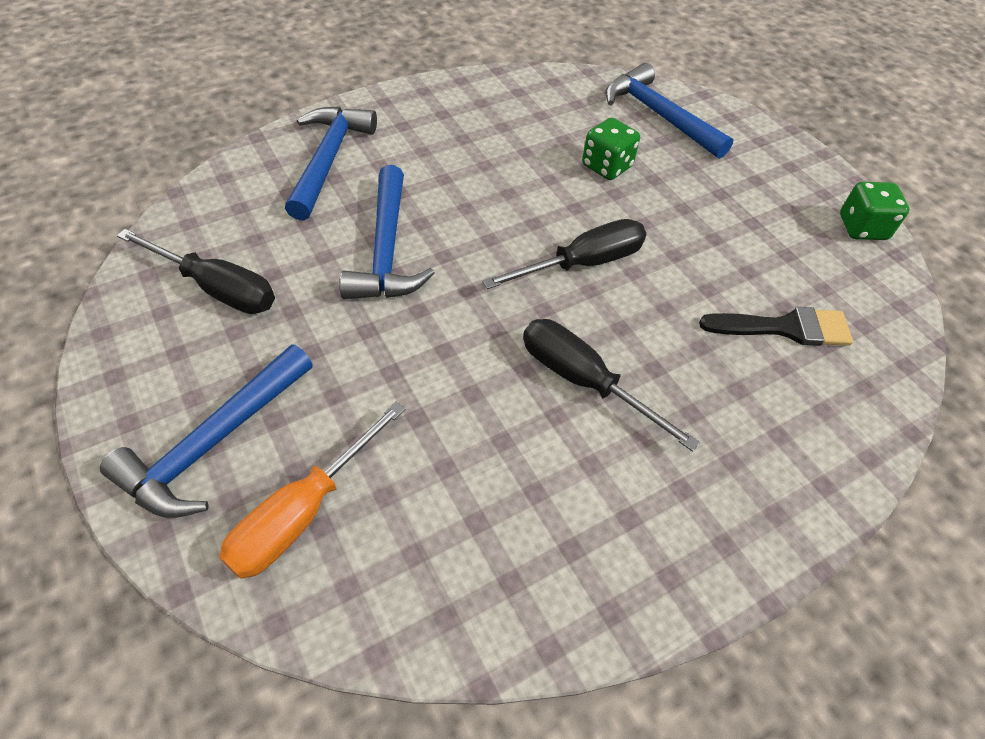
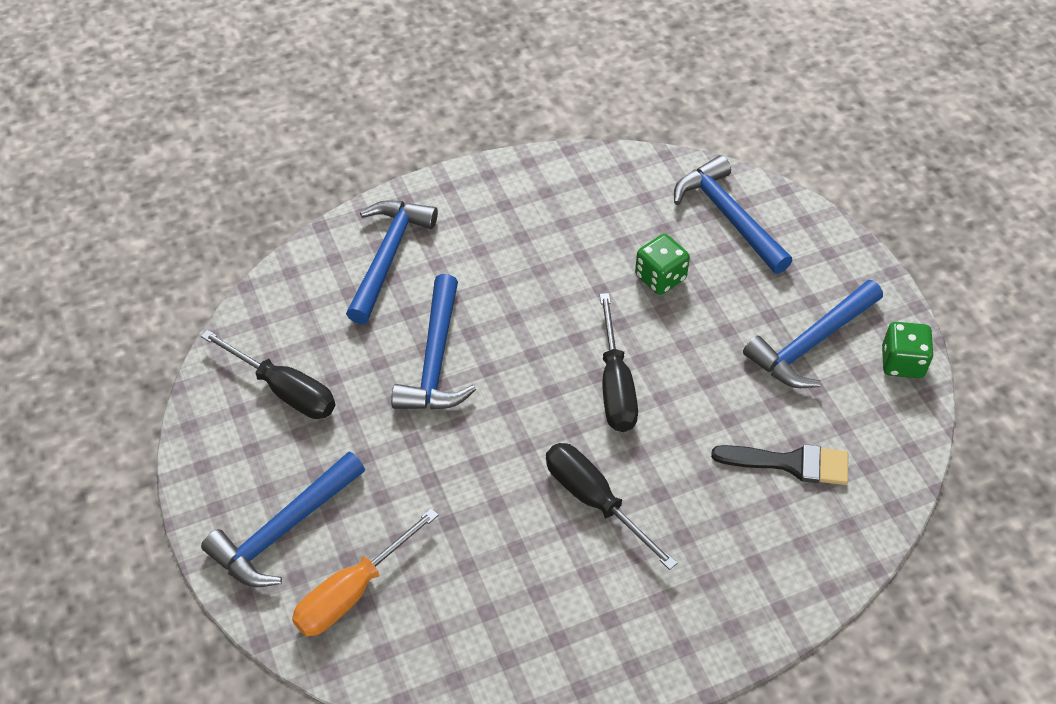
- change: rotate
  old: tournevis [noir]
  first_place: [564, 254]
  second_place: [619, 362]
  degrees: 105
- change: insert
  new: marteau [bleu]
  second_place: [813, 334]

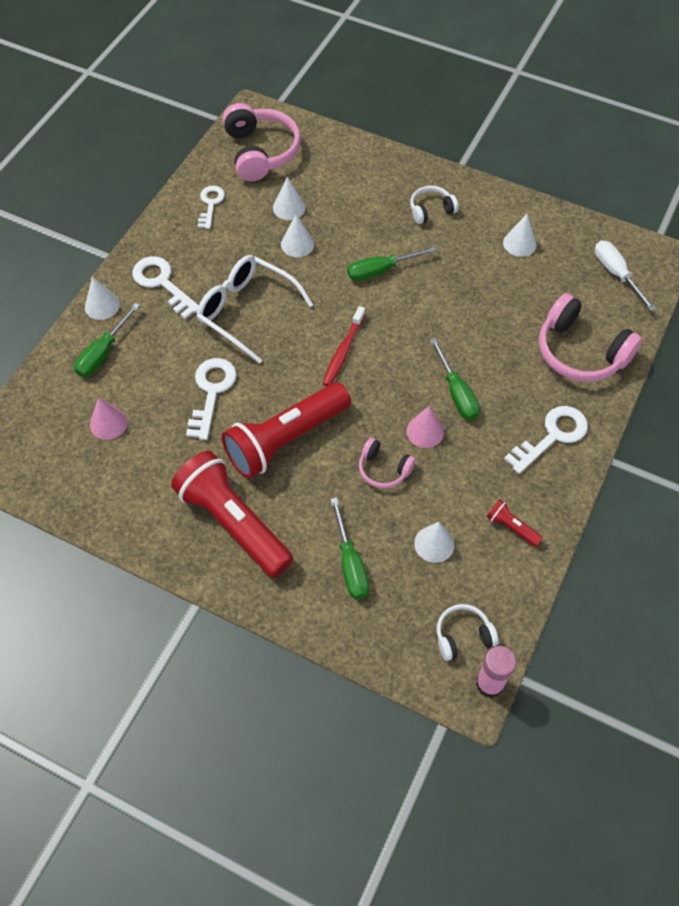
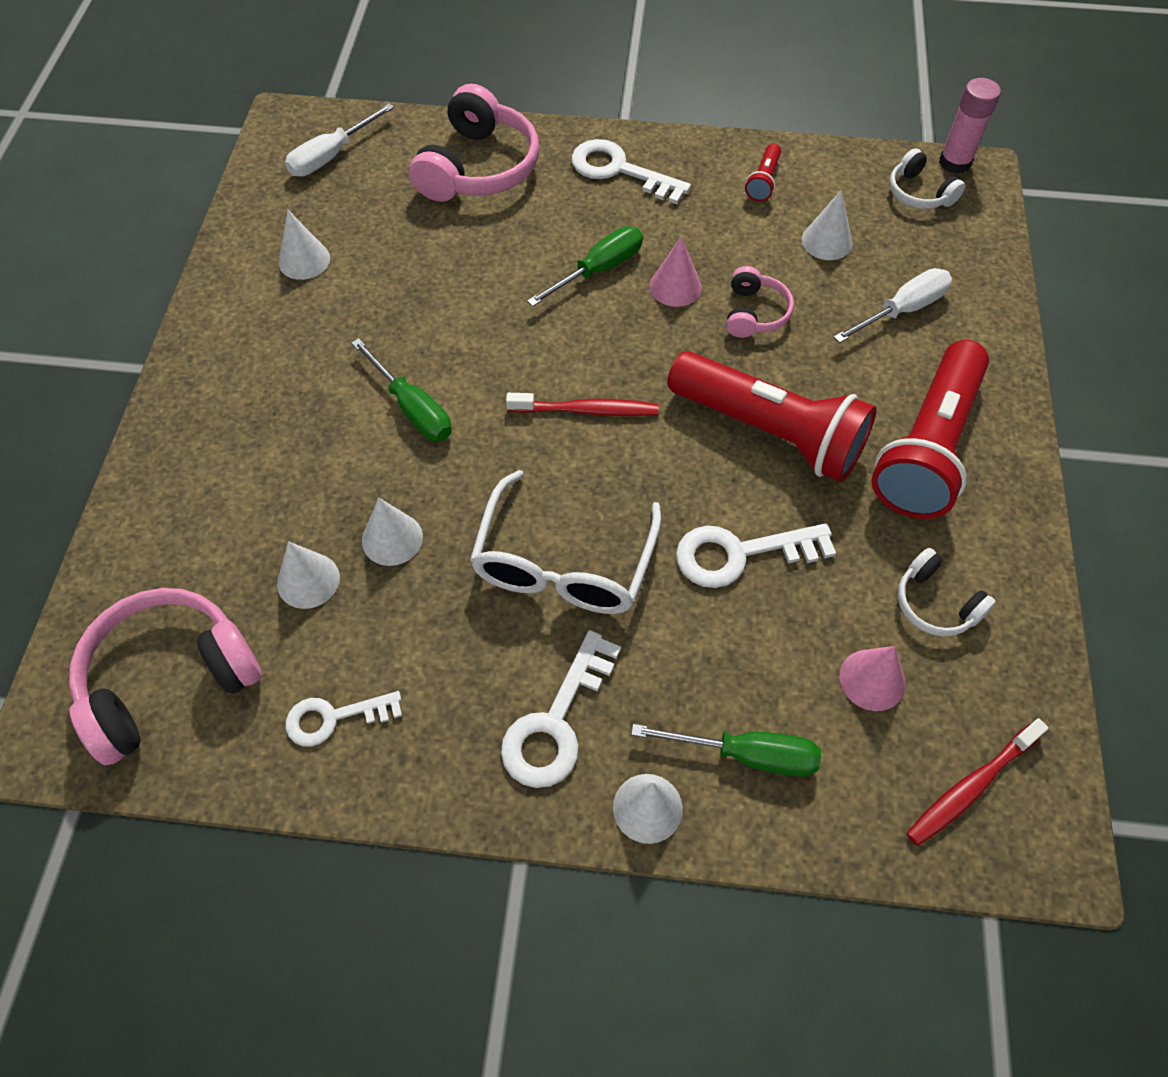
- change: move
  old: casque audio [blanc]
  first_place: [434, 205]
  second_place: [947, 592]
- change: recolor
  old: tournevis [vert]
  new: tournevis [blanc]
  first_place: [349, 548]
  second_place: [893, 305]
- change: insert
  new: brosse à dents [rouge]
  second_place: [977, 782]

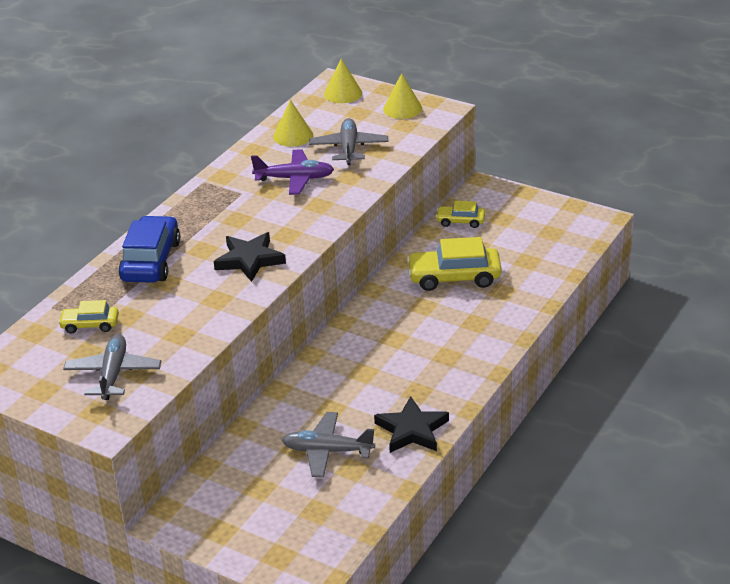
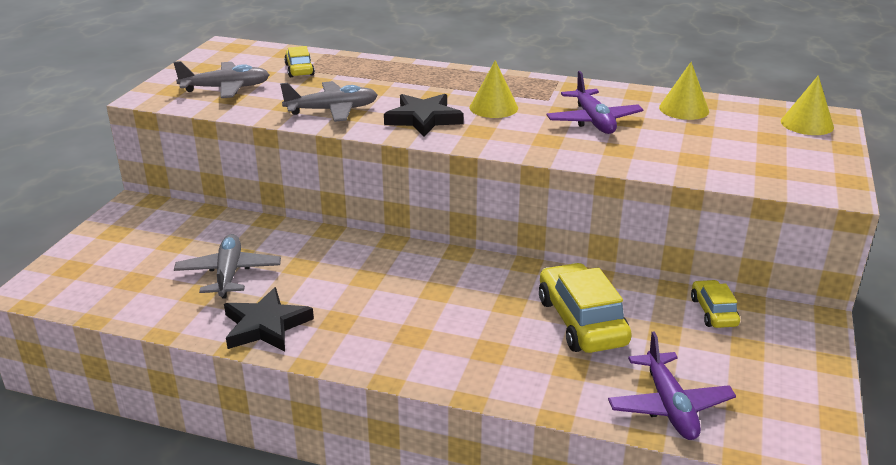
- change: move
  old: cône [jaune]
  first_place: [402, 96]
  second_place: [494, 89]
- change: move
  old: avion [gris]
  first_place: [348, 141]
  second_place: [329, 101]
- change: delete
  old: voiture [bleu]
  first_place: [149, 249]
- change: insert
  new: avion [violet]
  second_place: [672, 385]

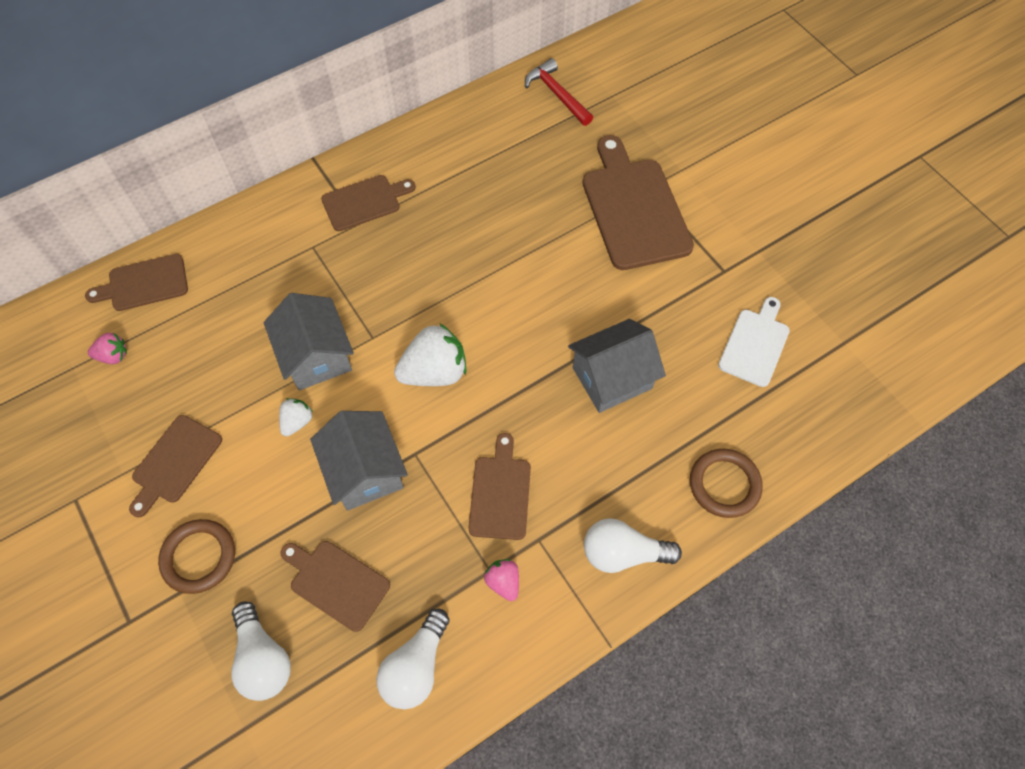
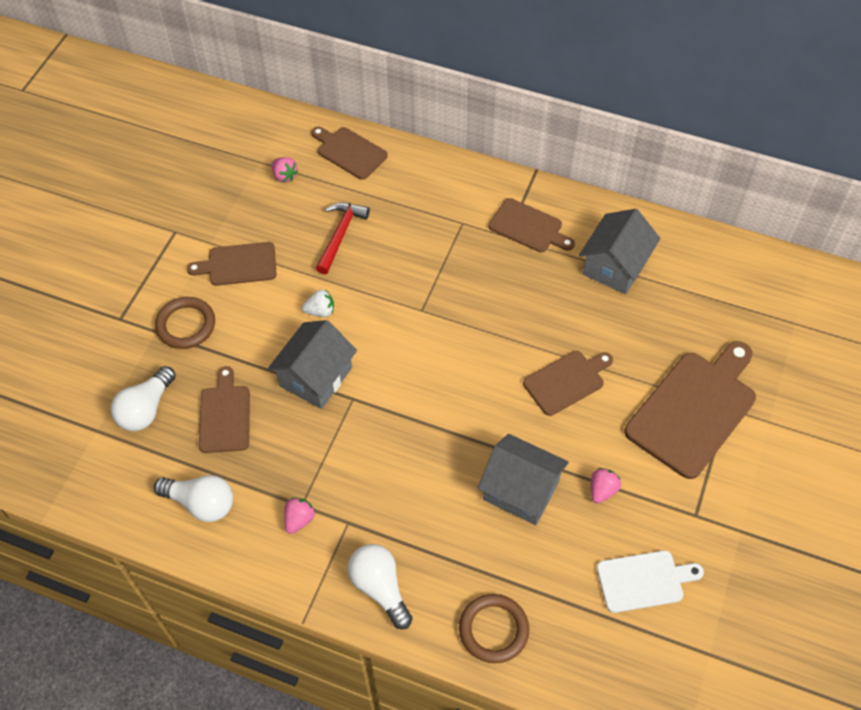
- change: move
  old: marteau [rouge]
  first_place: [559, 92]
  second_place: [343, 238]
- change: move
  old: maison [gris]
  first_place: [309, 341]
  second_place: [619, 251]
- change: delete
  old: fraise [blanc]
  first_place: [430, 354]
- change: move
  old: planche à découper [marron]
  first_place: [500, 486]
  second_place: [568, 383]
- change: rotate
  old: ampoule [blanc]
  first_place: [412, 659]
  second_place: [193, 498]
  degrees: -150
- change: insert
  new: fraise [rose]
  second_place: [606, 485]

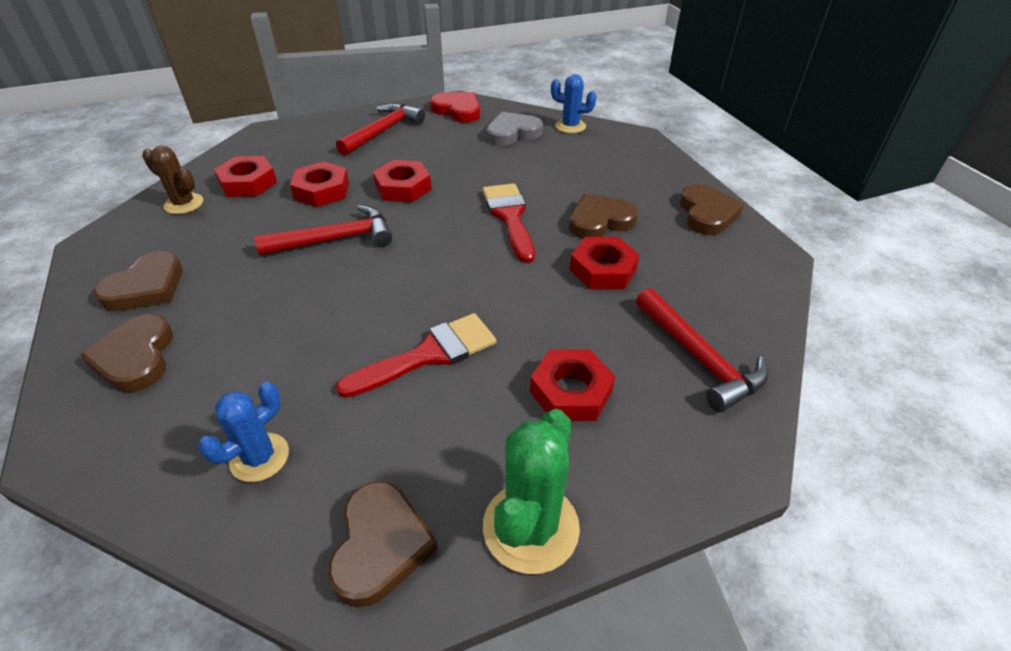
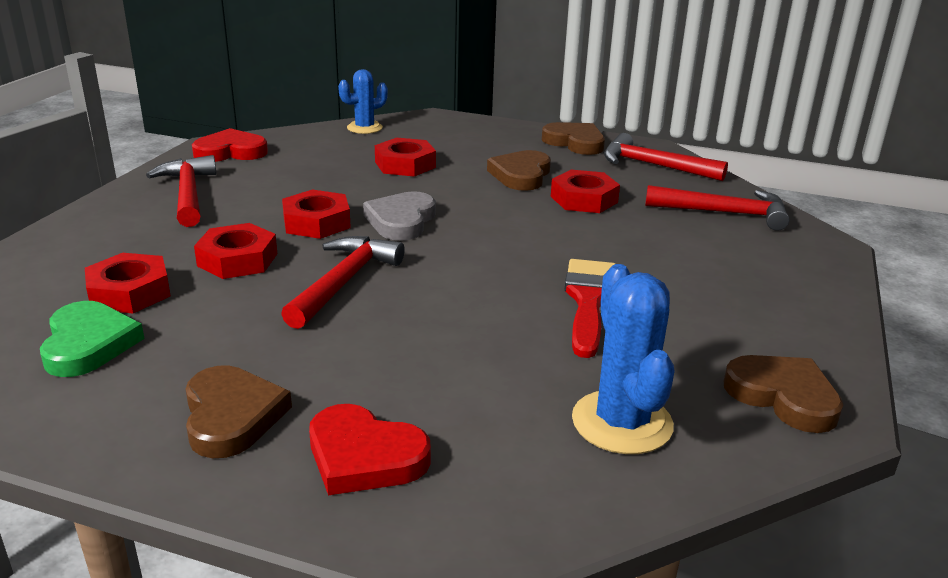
- change: move
  old: cœur [gris]
  first_place: [514, 129]
  second_place: [399, 216]
- change: replace
  old: cactus [marron]
  new: cœur [vert]
  first_place: [172, 180]
  second_place: [92, 339]
- change: delete
  old: pinceau [rouge]
  first_place: [509, 223]
- change: recolor
  old: cœur [marron]
  new: cœur [rouge]
  first_place: [127, 353]
  second_place: [370, 449]
- change: move
  old: écrou [rouge]
  first_place: [573, 385]
  second_place: [405, 157]
- change: resize
  old: cactus [bleu]
  first_place: [243, 432]
  second_place: [623, 359]
  factor: 1.54
- change: delete
  old: cactus [vert]
  first_place: [531, 491]
- change: insert
  new: marteau [rouge]
  second_place: [666, 157]

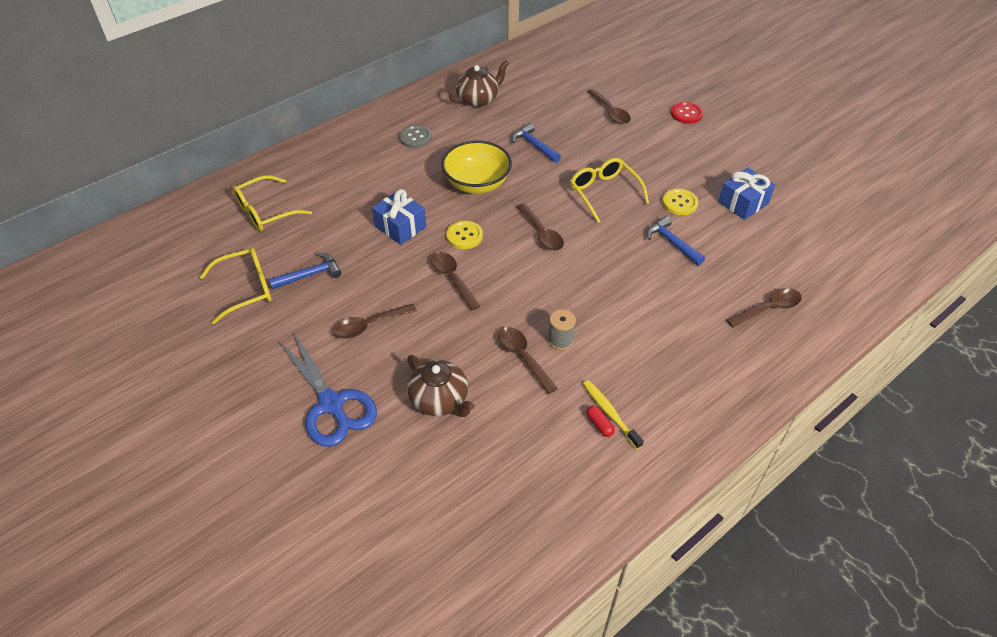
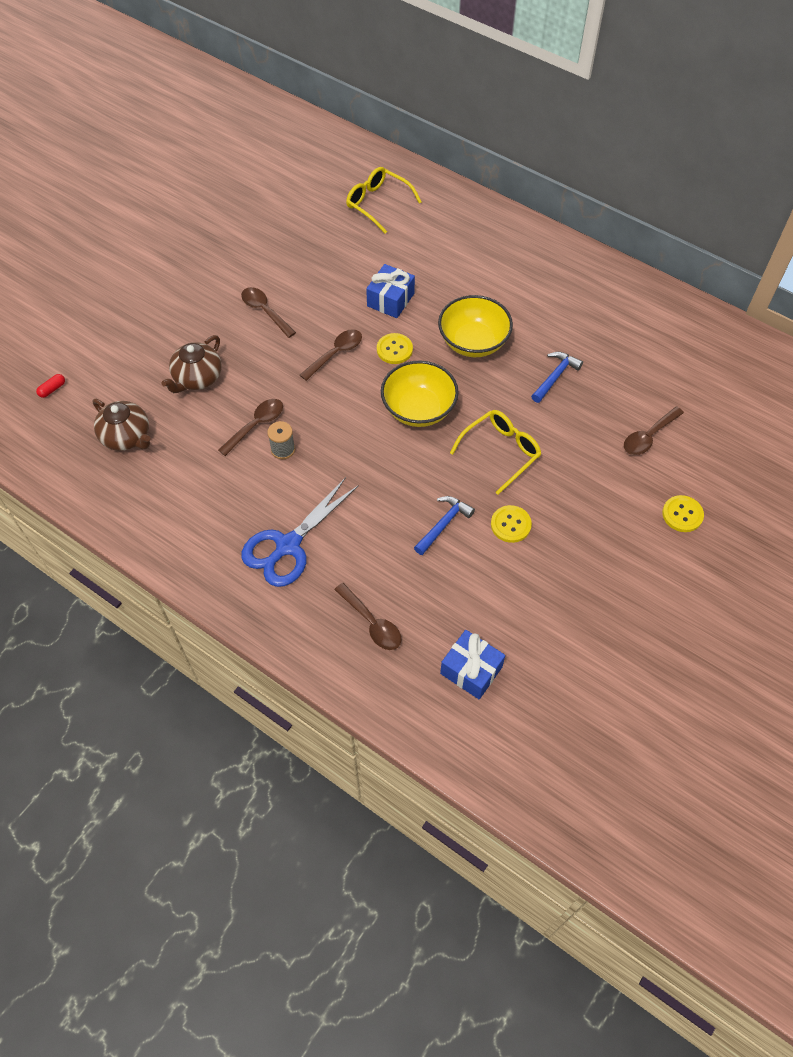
- change: move
  old: théière [marron]
  first_place: [479, 83]
  second_place: [121, 425]
- change: recolor
  old: bouton [rouge]
  new: bouton [jaune]
  first_place: [687, 113]
  second_place: [683, 513]
- change: delete
  old: bouton [gris]
  first_place: [416, 136]
- change: move
  old: cadeau [bleu]
  first_place: [746, 194]
  second_place: [472, 664]
- change: replace
  old: cuillère [marron]
  new: bol [jaune]
  first_place: [540, 227]
  second_place: [420, 393]
- change: delete
  old: lunettes [jaune]
  first_place: [235, 286]
- change: delete
  old: marteau [bleu]
  first_place: [305, 271]
- change: move
  old: ciseaux [bleu]
  first_place: [327, 390]
  second_place: [300, 532]
- change: delete
  old: brosse à dents [jaune]
  first_place: [613, 414]
- change: move
  old: gélule [rouge]
  first_place: [600, 421]
  second_place: [50, 386]

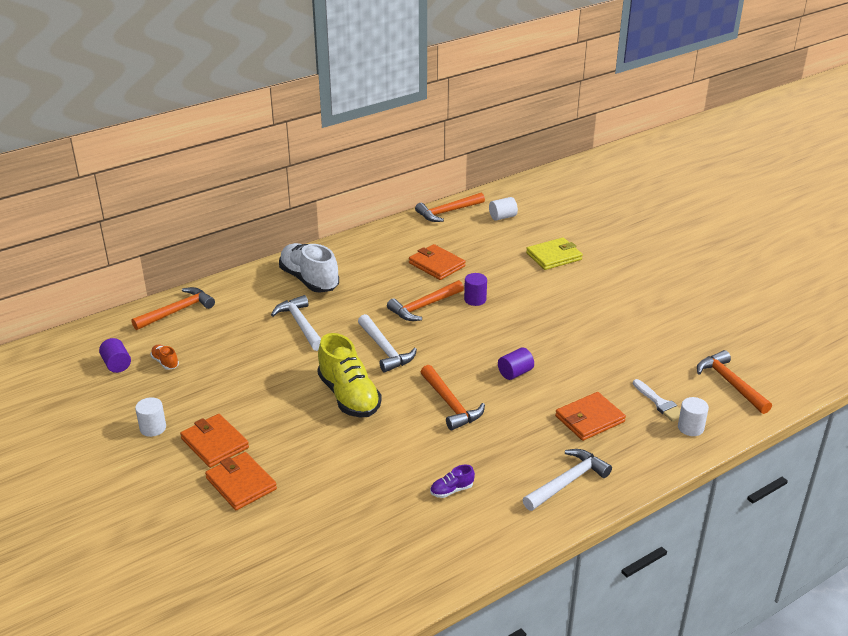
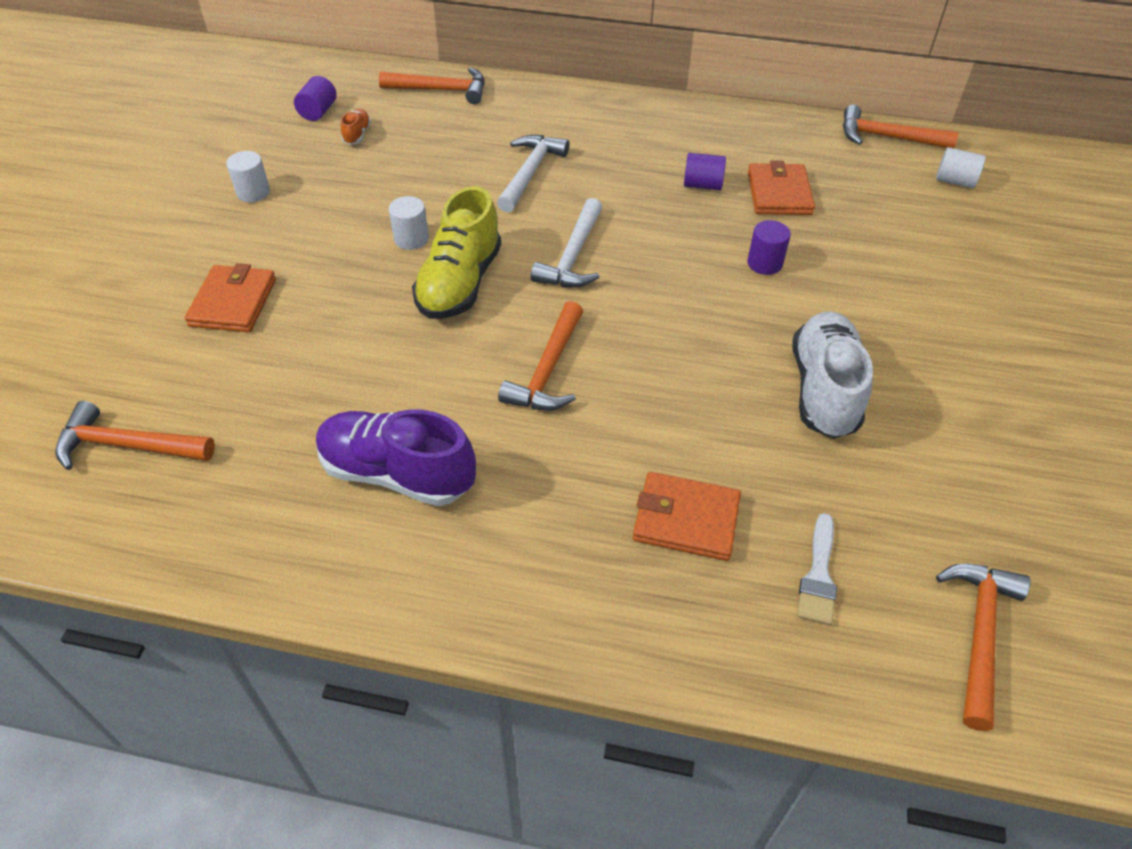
- change: delete
  old: portefeuille [jaune]
  first_place: [554, 253]
- change: move
  old: chaussure [blanc]
  first_place: [309, 268]
  second_place: [832, 375]
- change: move
  old: marteau [orange]
  first_place: [425, 300]
  second_place: [135, 435]
- change: move
  old: cylindre [violet]
  first_place: [516, 363]
  second_place: [705, 171]
- change: move
  old: cylindre [blanc]
  first_place: [693, 416]
  second_place: [409, 223]
- change: delete
  old: portefeuille [orange]
  first_place: [214, 441]
- change: delete
  old: marteau [blanc]
  first_place: [567, 480]
- change: resize
  old: chaussure [violet]
  first_place: [452, 481]
  second_place: [396, 457]
  factor: 2.3

